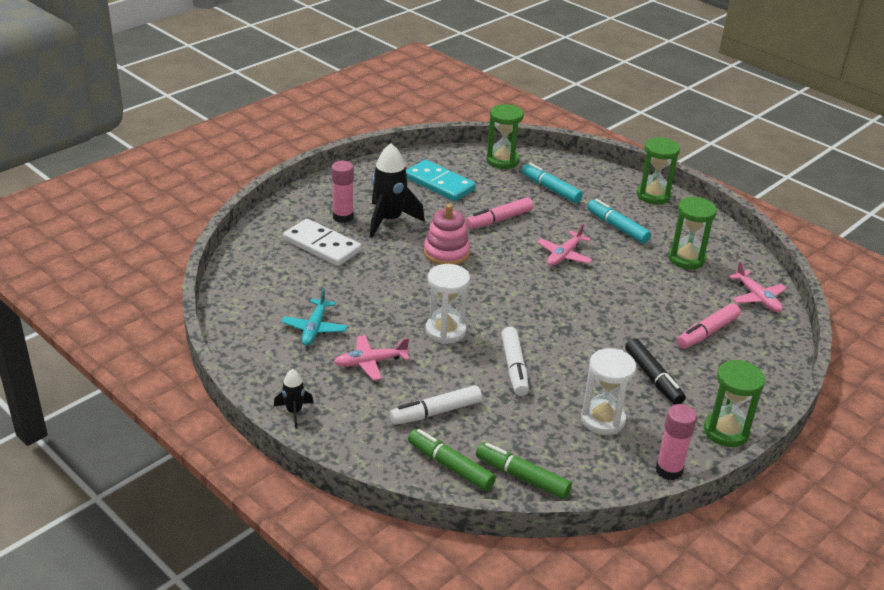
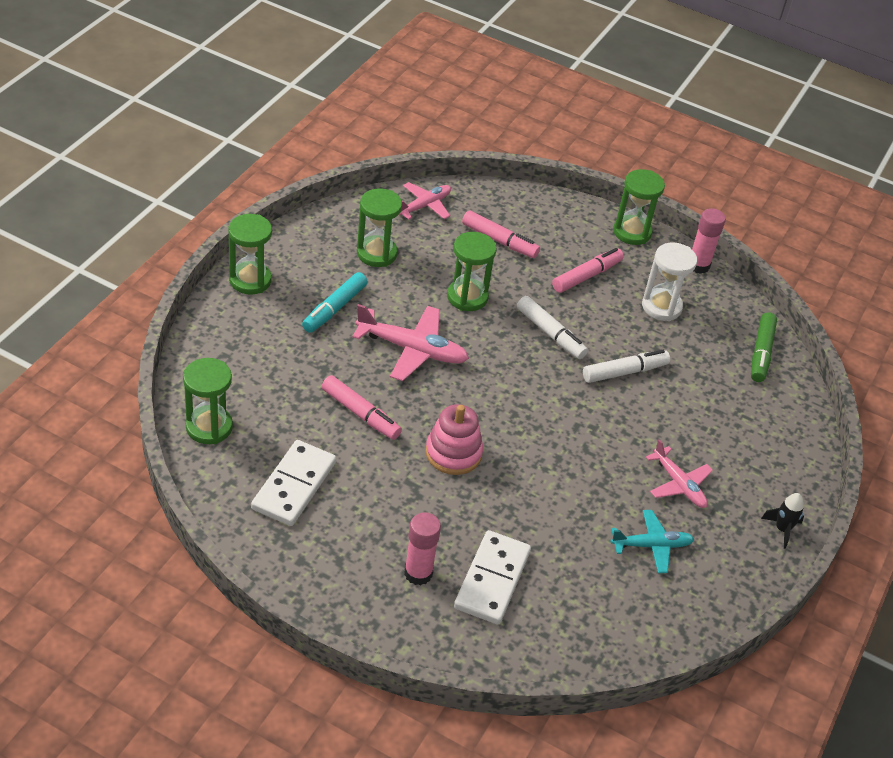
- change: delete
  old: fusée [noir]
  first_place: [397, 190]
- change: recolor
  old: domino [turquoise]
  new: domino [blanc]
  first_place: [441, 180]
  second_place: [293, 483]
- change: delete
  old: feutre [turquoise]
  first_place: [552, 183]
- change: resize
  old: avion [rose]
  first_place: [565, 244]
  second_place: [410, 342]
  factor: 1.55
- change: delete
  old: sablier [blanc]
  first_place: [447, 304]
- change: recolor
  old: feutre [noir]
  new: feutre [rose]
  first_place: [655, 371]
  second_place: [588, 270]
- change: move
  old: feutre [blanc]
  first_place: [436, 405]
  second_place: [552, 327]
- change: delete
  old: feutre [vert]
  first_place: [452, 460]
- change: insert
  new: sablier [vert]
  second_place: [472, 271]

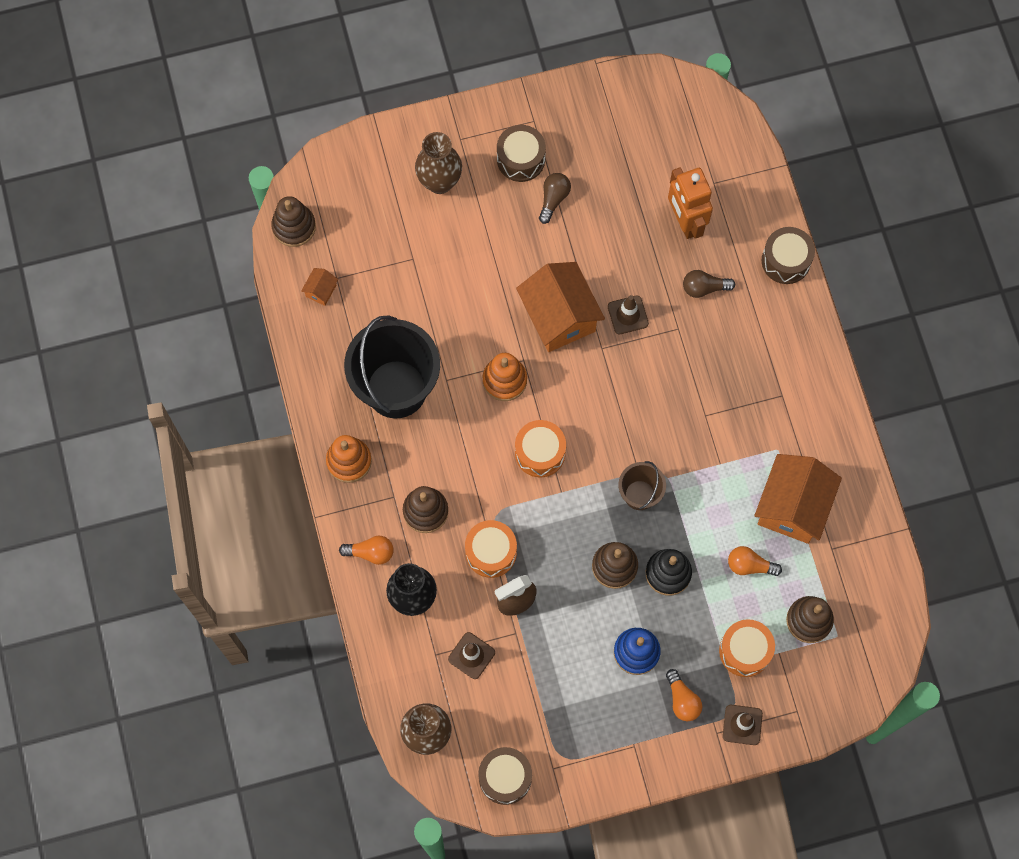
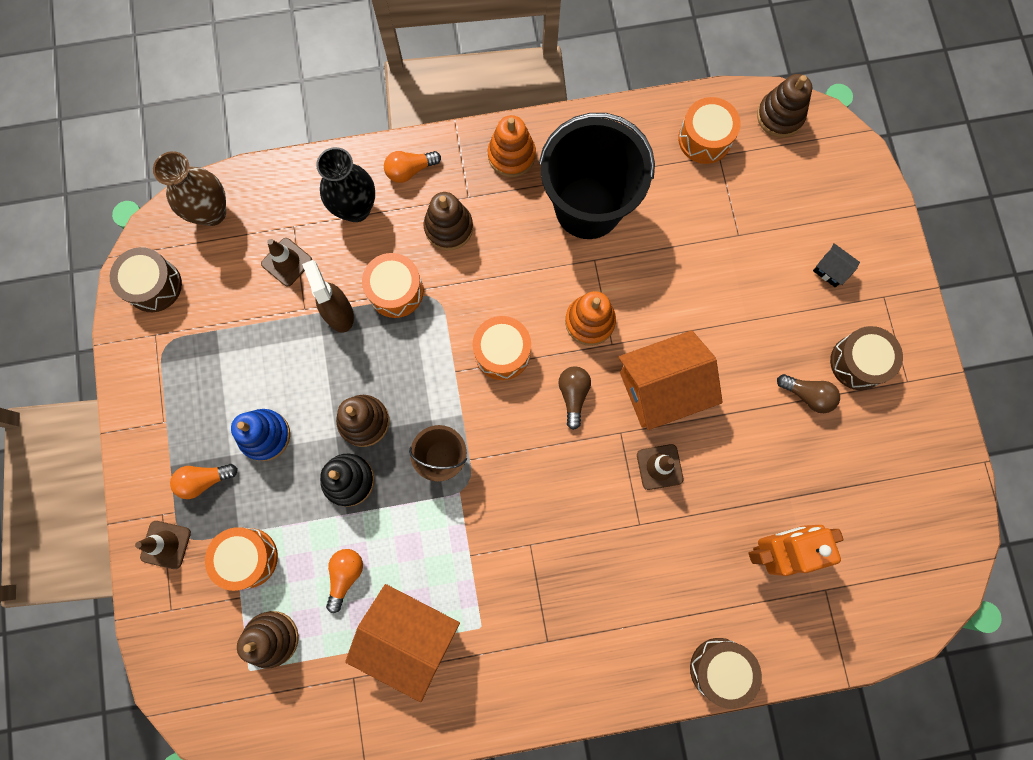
- change: replace
  old: vase [marron]
  new: maison [noir]
  first_place: [438, 163]
  second_place: [836, 265]
- change: replace
  old: maison [orange]
  new: tambour [orange]
  first_place: [319, 287]
  second_place: [709, 130]
- change: move
  old: ampoule [marron]
  first_place: [709, 284]
  second_place: [574, 398]
- change: rotate
  old: ampoule [orange]
  first_place: [366, 550]
  second_place: [412, 167]
  degrees: 60

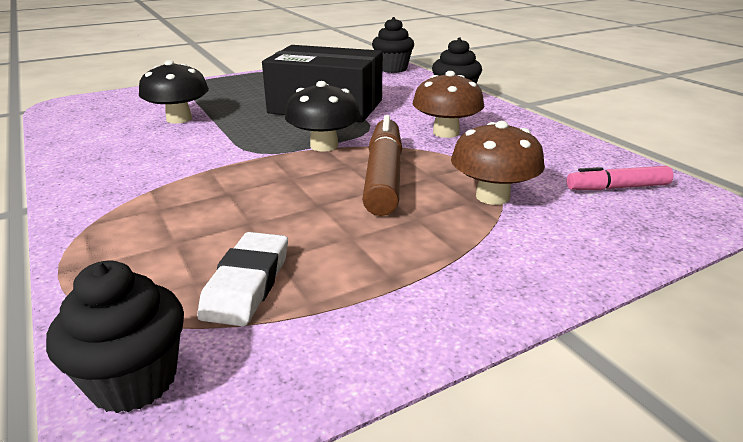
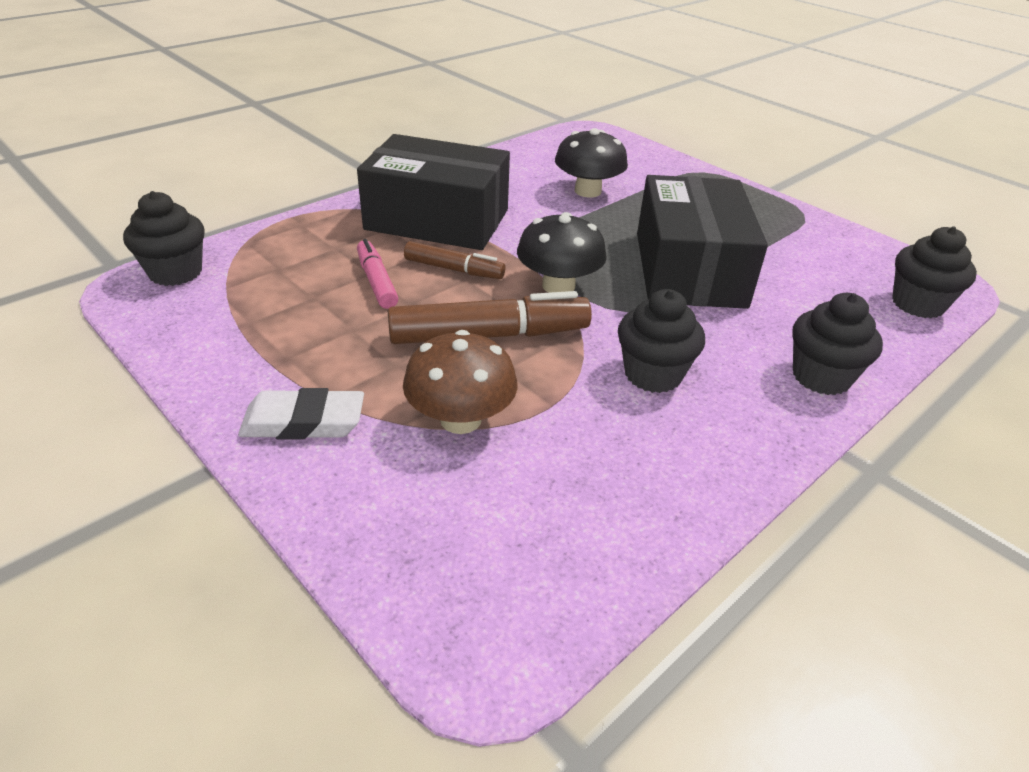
- change: replace
  old: champignon [marron]
  new: muffin [noir]
  first_place: [448, 104]
  second_place: [661, 341]
- change: move
  old: feutre [rose]
  first_place: [620, 178]
  second_place: [377, 274]
- change: move
  old: gomme [blanc]
  first_place: [242, 279]
  second_place: [301, 413]
- change: insert
  new: boîte [noir]
  second_place: [433, 192]
- change: insert
  new: feutre [marron]
  second_place: [455, 260]

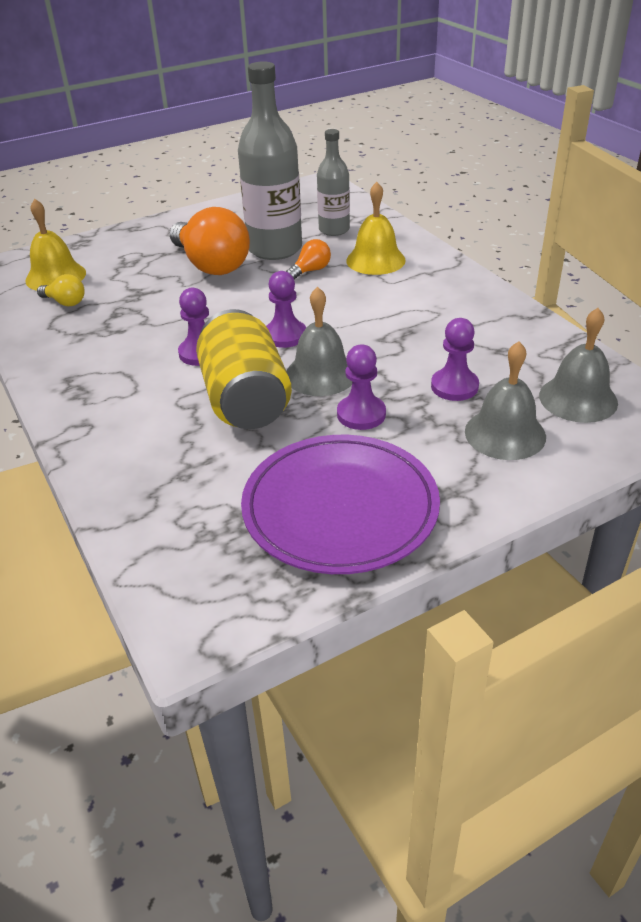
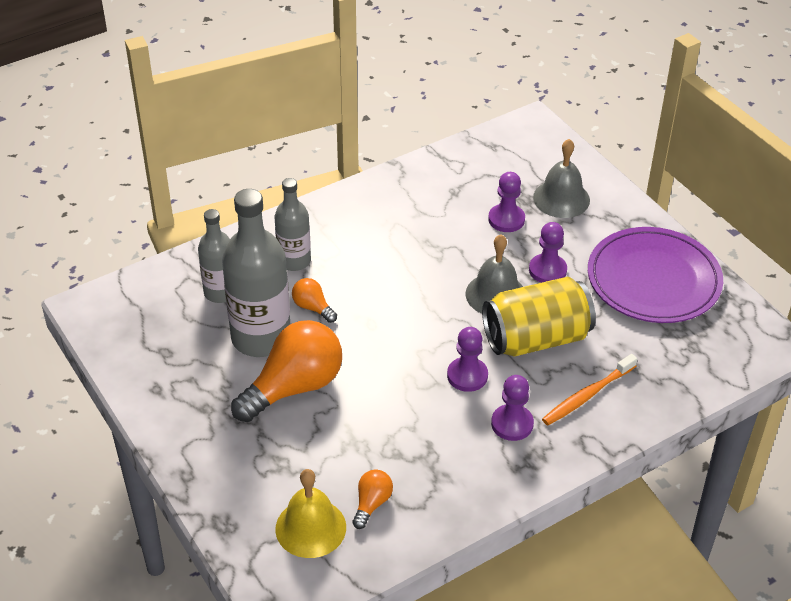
- change: replace
  old: cloche [jaune]
  new: bouteille [gris]
  first_place: [376, 228]
  second_place: [293, 224]
- change: move
  old: pion [violet]
  first_place: [286, 309]
  second_place: [512, 408]
- change: recolor
  old: ampoule [jaune]
  new: ampoule [orange]
  first_place: [61, 290]
  second_place: [372, 499]
- change: delete
  old: cloche [gris]
  first_place: [578, 365]
- change: insert
  new: brosse à dents [orange]
  second_place: [589, 389]

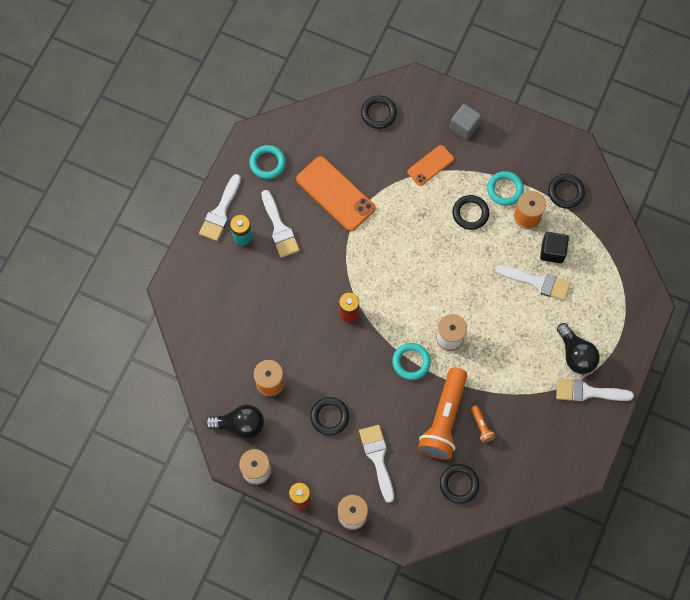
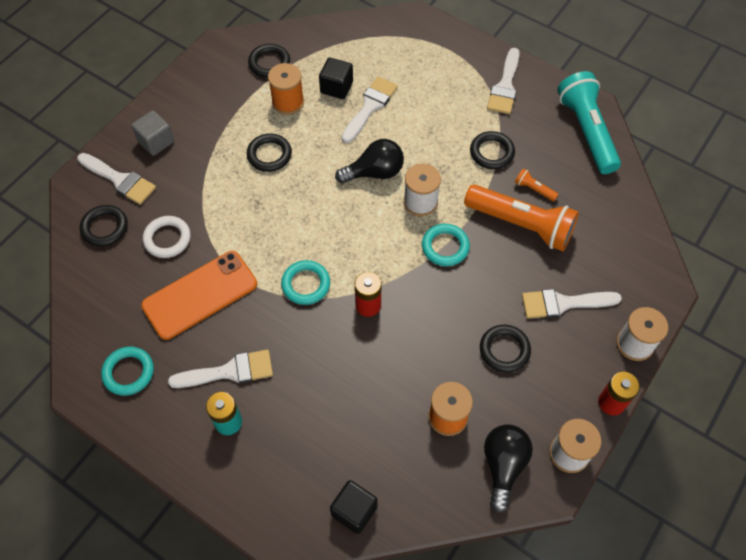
- change: delete
  old: téléphone [orange]
  first_place: [430, 165]
- change: move
  old: anneau [turquoise]
  first_place: [505, 188]
  second_place: [305, 282]
- change: move
  old: pinceau [blanc]
  first_place: [220, 207]
  second_place: [116, 179]
- change: move
  old: ampoule [noir]
  first_place: [578, 348]
  second_place: [369, 161]
- change: rotate
  old: lampe de poche [orange]
  first_place: [483, 424]
  second_place: [537, 184]
  degrees: -135
- change: move
  old: anneau [noir]
  first_place: [459, 484]
  second_place: [492, 150]
- change: insert
  new: lampe de poche [turquoise]
  second_place: [589, 122]
- change: insert
  new: anneau [blanc]
  second_place: [167, 237]
- change: insert
  new: cube [noir]
  second_place: [354, 507]

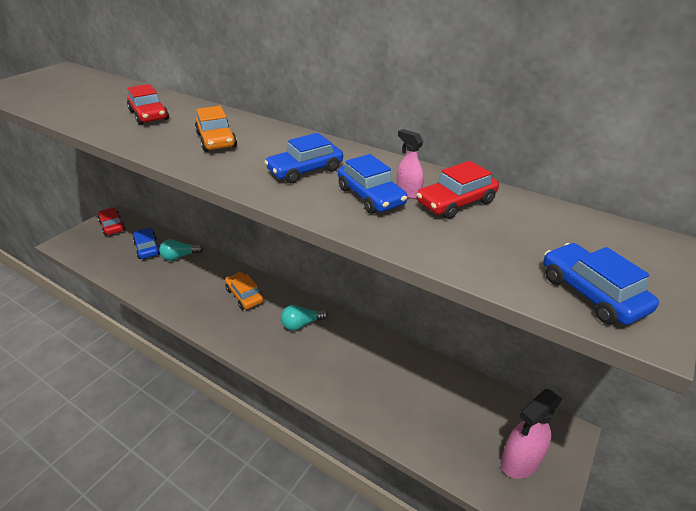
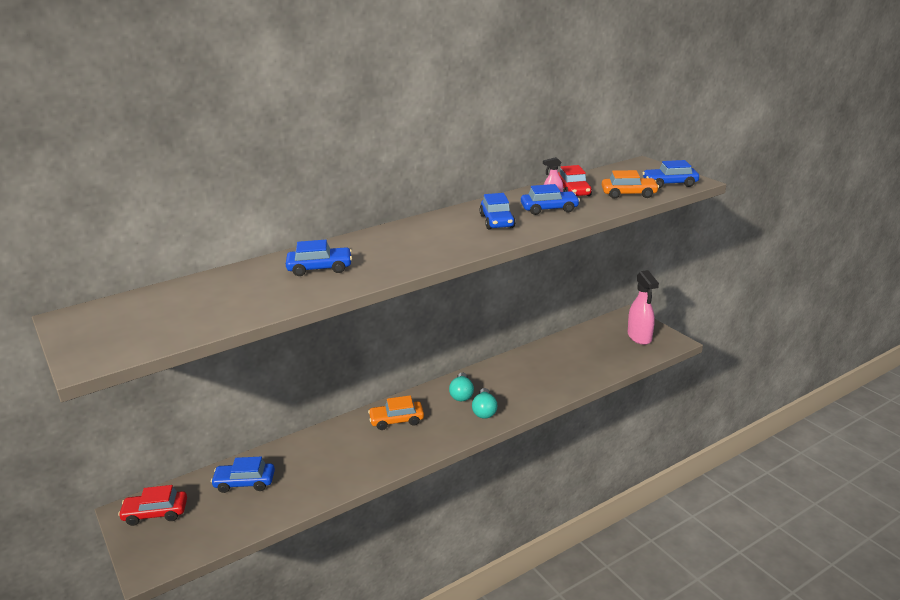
- change: recolor
  old: voiture [rouge]
  new: voiture [bleu]
  first_place: [148, 104]
  second_place: [319, 258]
- change: move
  old: voiture [orange]
  first_place: [216, 129]
  second_place: [630, 184]
- change: move
  old: ampoule [turquoise]
  first_place: [181, 250]
  second_place: [484, 403]

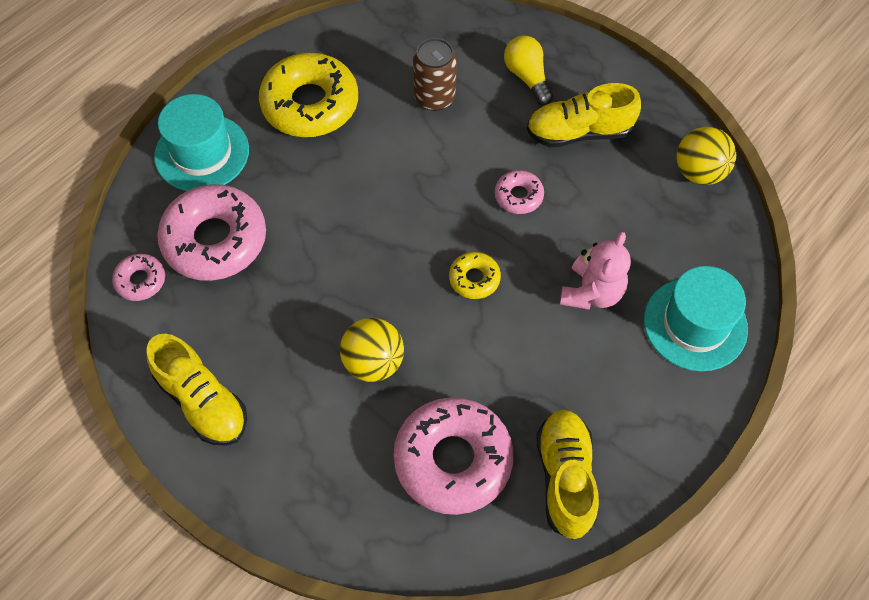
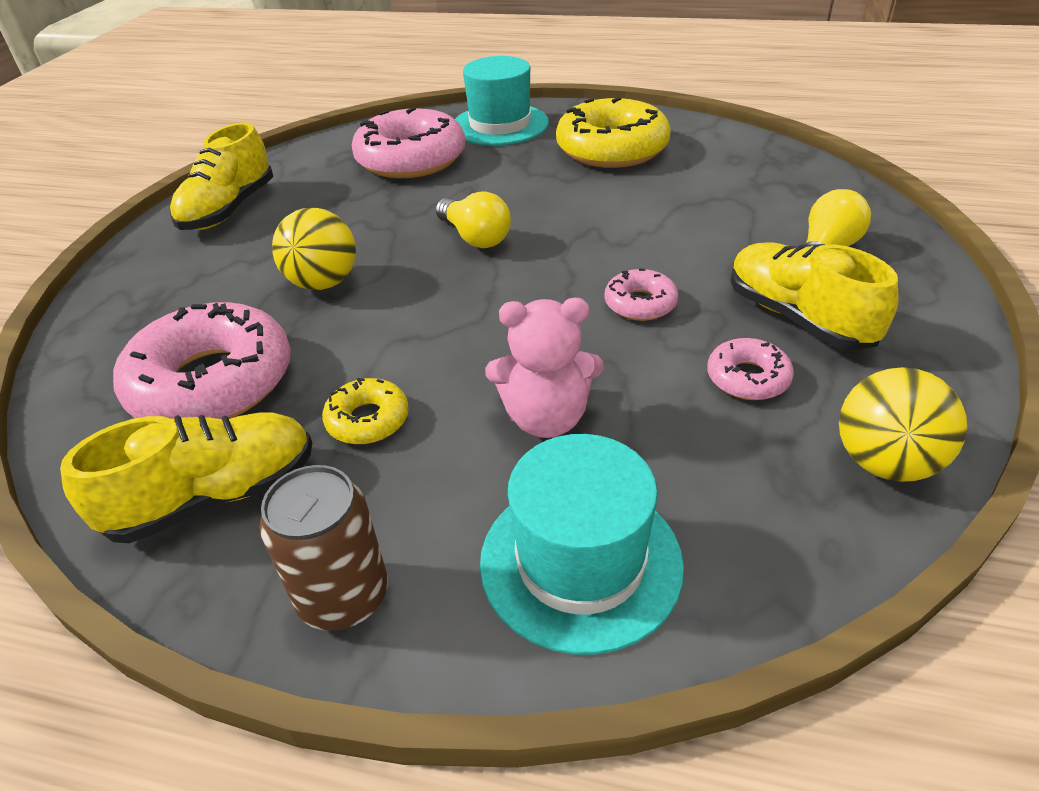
- change: move
  old: canette [marron]
  first_place: [435, 74]
  second_place: [323, 548]
- change: move
  old: beignet [jaune]
  first_place: [475, 275]
  second_place: [365, 411]
- change: move
  old: beignet [rose]
  first_place: [138, 277]
  second_place: [750, 369]
- change: insert
  new: ampoule [jaune]
  second_place: [473, 219]

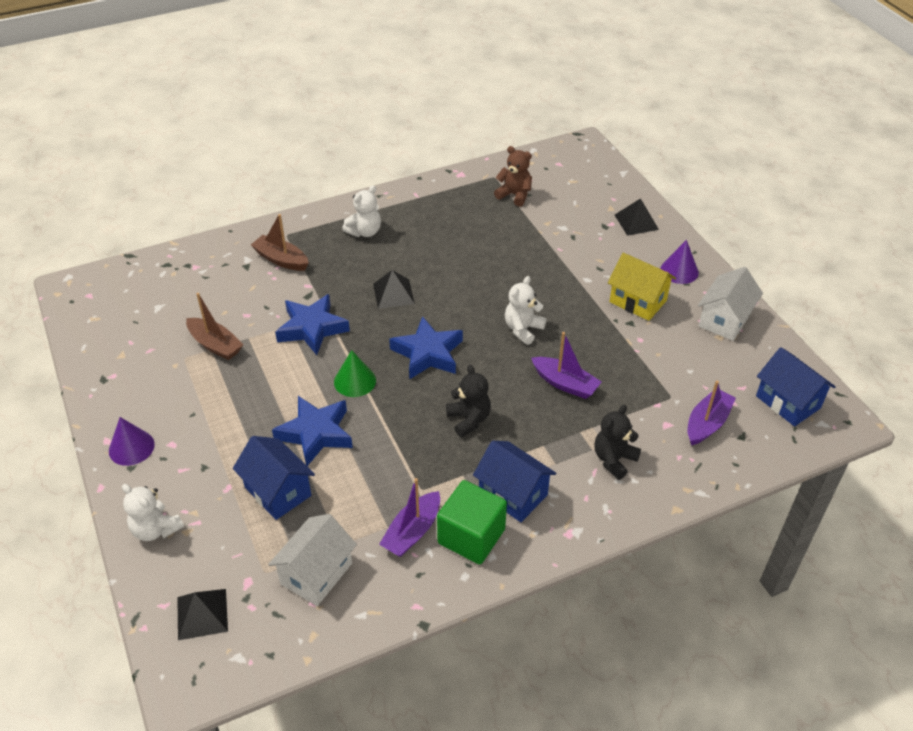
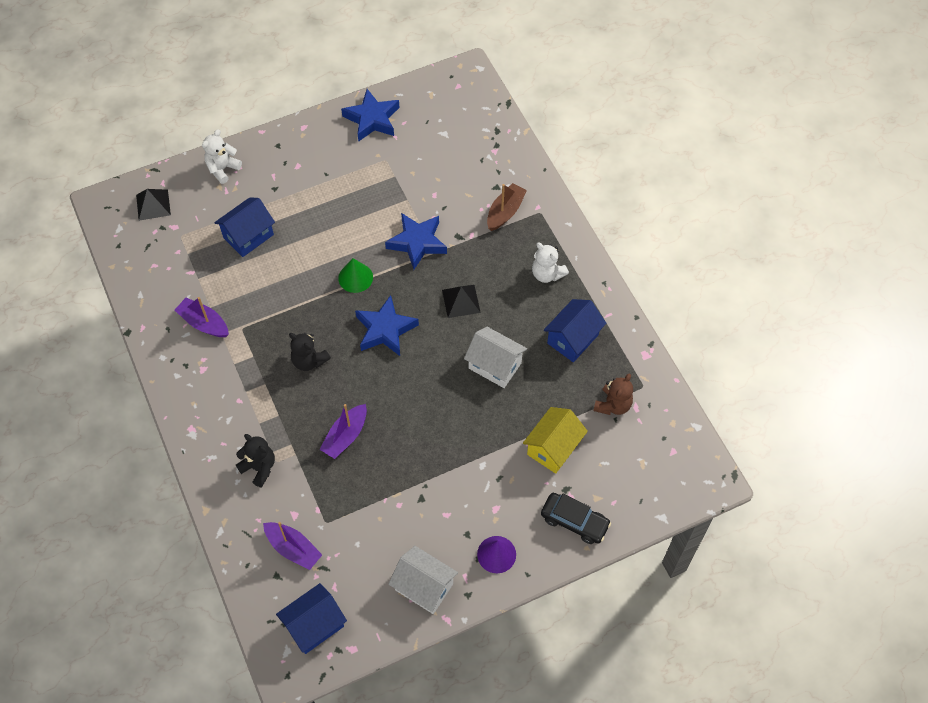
- change: replace
  old: pyramide [noir]
  new: voiture [noir]
  first_place: [637, 217]
  second_place: [576, 518]
- change: move
  old: maison [jaune]
  first_place: [642, 287]
  second_place: [555, 440]
- change: delete
  old: ours en peluche [blanc]
  first_place: [526, 310]
- change: delete
  old: bateau [marron]
  first_place: [215, 326]
- change: rotate
  old: ours en peluche [noir]
  first_place: [468, 401]
  second_place: [310, 352]
  degrees: 60
- change: move
  old: étoile [bleu]
  first_place: [312, 431]
  second_place: [370, 115]
- change: delete
  old: cône [violet]
  first_place: [132, 441]
- change: move
  old: maison [bleu]
  first_place: [514, 481]
  second_place: [575, 330]
- change: delete
  old: cube [vert]
  first_place: [472, 522]
- change: move
  old: maison [blanc]
  first_place: [312, 560]
  second_place: [495, 357]

